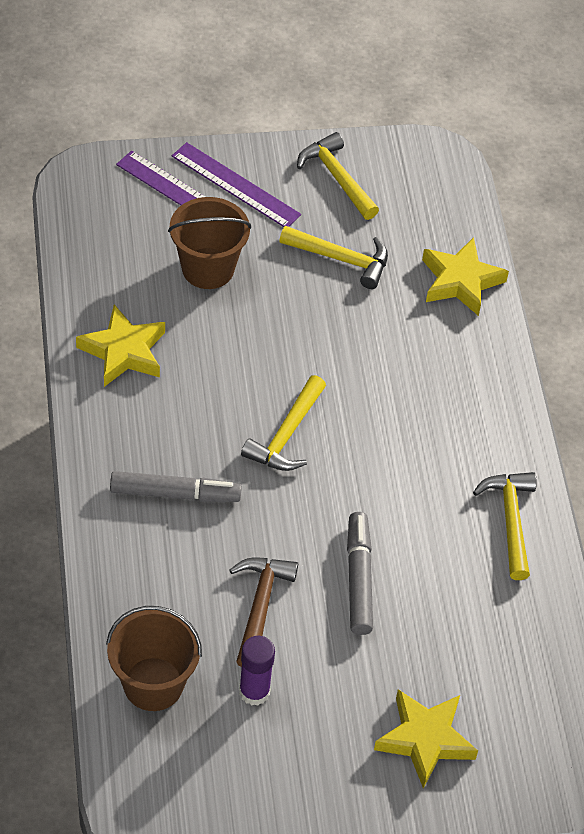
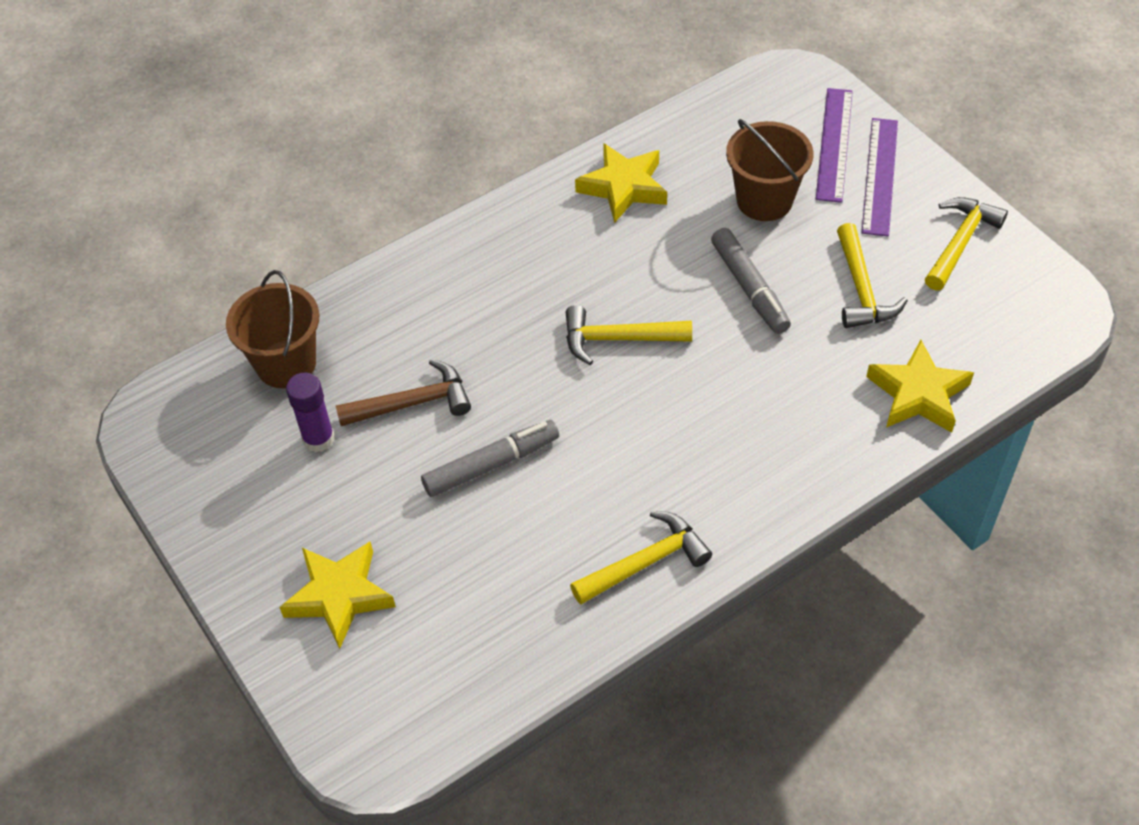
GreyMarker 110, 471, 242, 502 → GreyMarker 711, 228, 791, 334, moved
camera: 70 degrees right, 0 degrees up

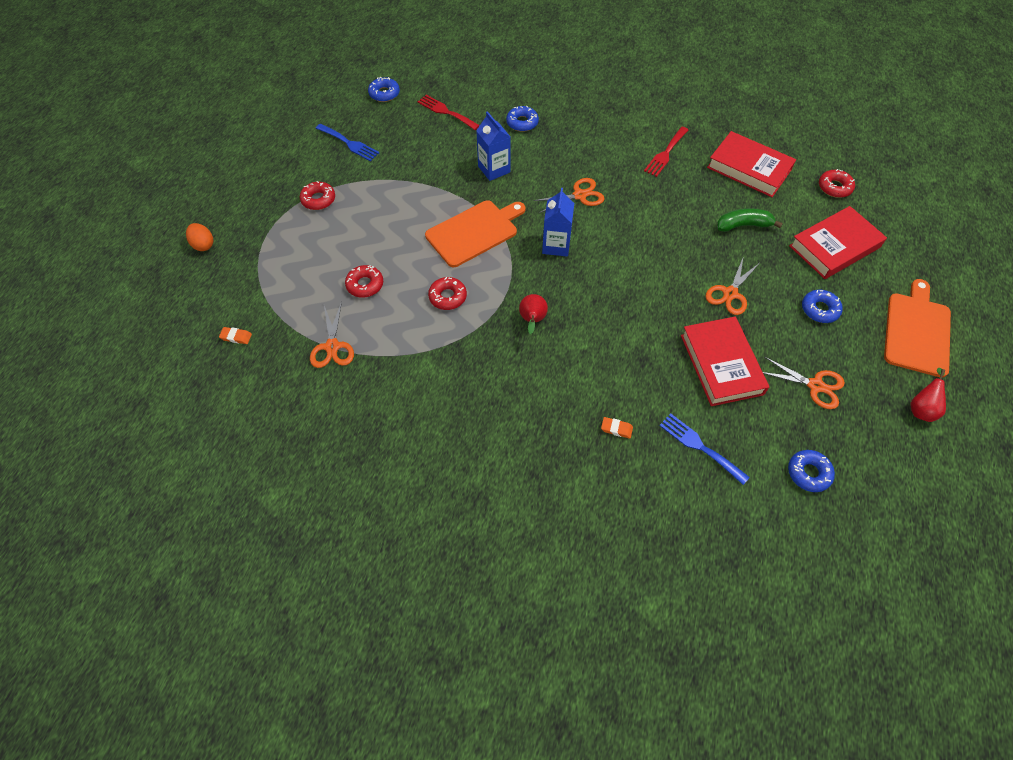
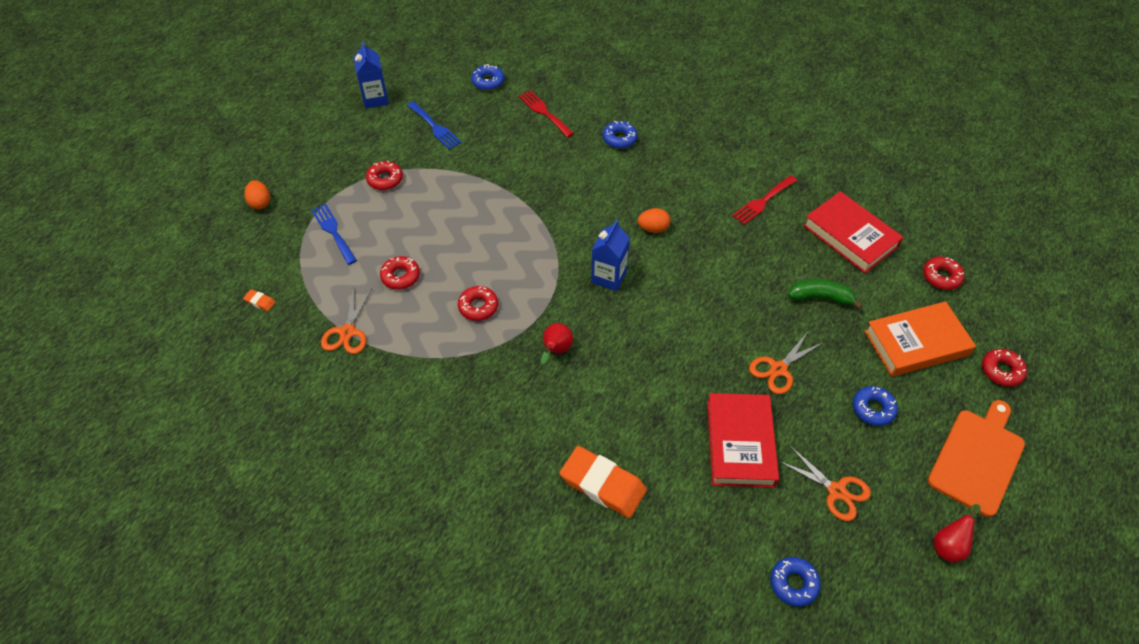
OrangeCuttingBoard 425, 200, 525, 267 → -
BlueCarton 476, 111, 511, 181 → BlueCarton 353, 41, 389, 109, moved
OrangeScissors 533, 178, 604, 213 → OrangeEgg 638, 208, 670, 233
OrangeEraser 601, 417, 633, 439 → OrangeEraser 560, 446, 647, 518, x2.45
BlueFork 659, 413, 750, 485 → BlueFork 311, 203, 357, 265, moved
RedBook 789, 206, 887, 279 → OrangeBook 864, 301, 976, 377
- → RedDonut 982, 349, 1027, 387
camera: 15 degrees right, 5 degrees down

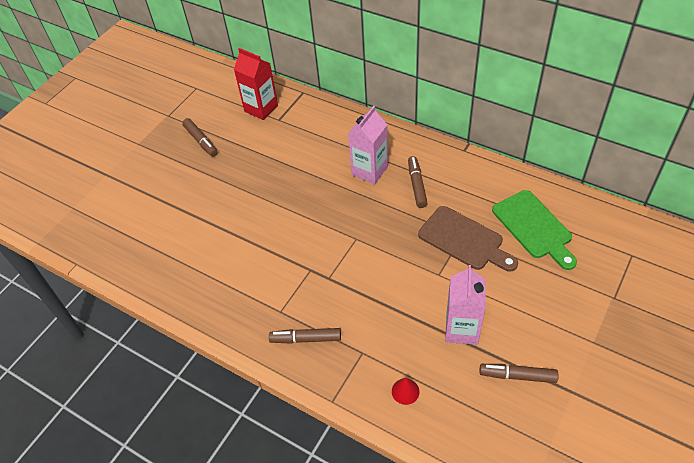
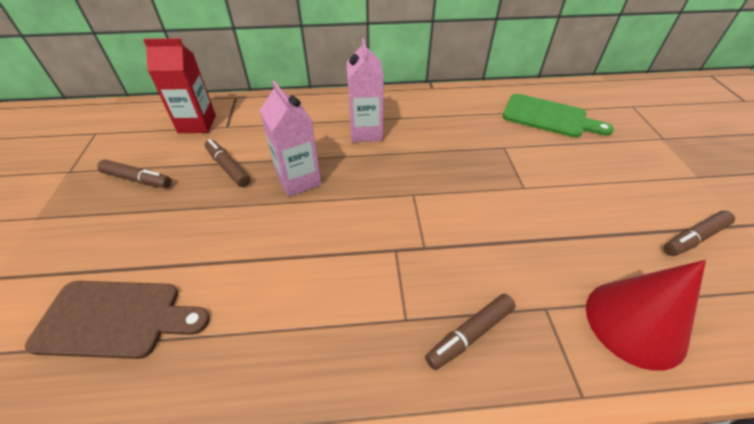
RedCone 392, 378, 420, 405 → RedCone 586, 260, 706, 371, x2.39
BrownMarker 408, 156, 428, 208 → BrownMarker 205, 139, 250, 187, moved
BrownCuttingBoard 418, 206, 518, 272 → BrownCuttingBoard 25, 281, 210, 359, moved
PinkCarton 445, 265, 486, 345 → PinkCarton 259, 81, 321, 197, moved
camera: 40 degrees left, 5 degrees down

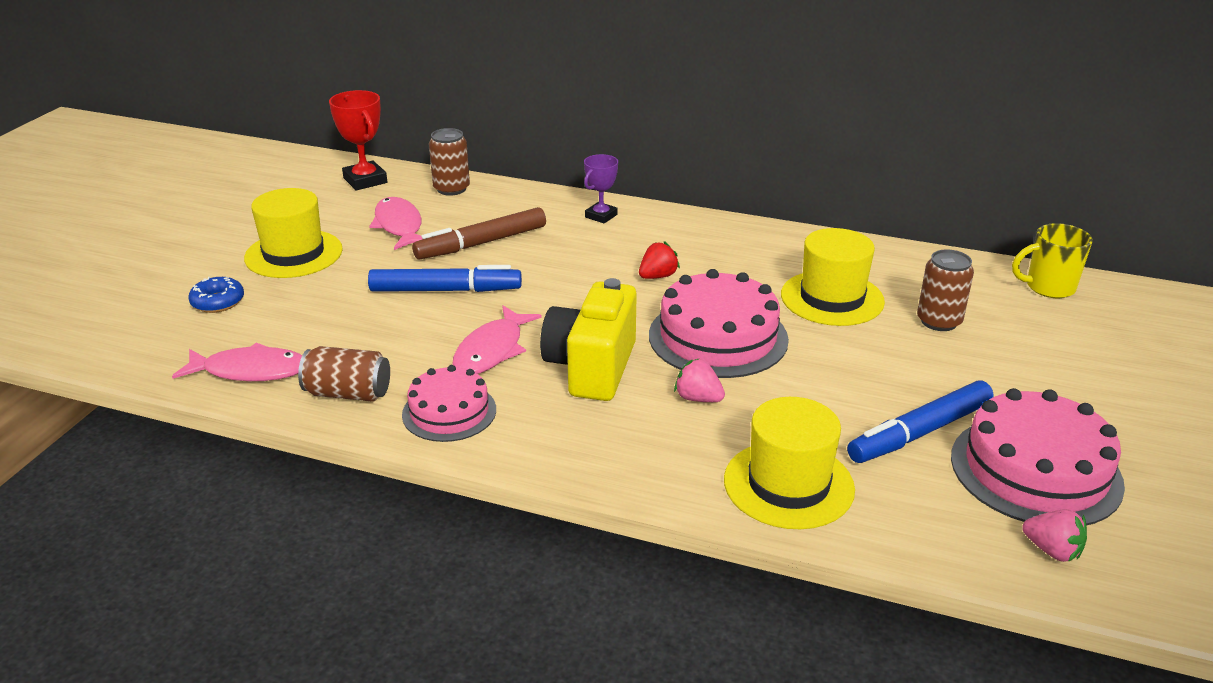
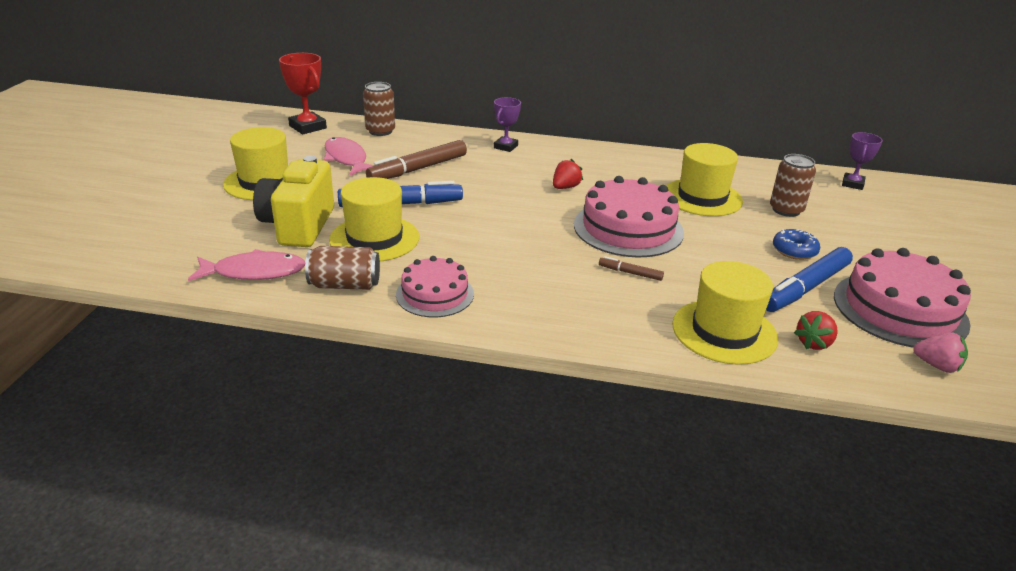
BlueDonut 188, 277, 244, 313 → BlueDonut 773, 229, 820, 260, moved
PinkFish 452, 306, 542, 374 → -
YellowCamera 540, 278, 637, 401 → YellowCamera 253, 156, 334, 247, moved
PinkStrawberry 674, 359, 725, 402 → BrownMarker 599, 256, 664, 281
YellowMug 1012, 223, 1093, 298 → PurpleTrophy 842, 132, 883, 190
- → YellowHat 329, 177, 419, 261
- → RedStrawberry 794, 311, 838, 350
camera: 10 degrees left, 0 degrees up

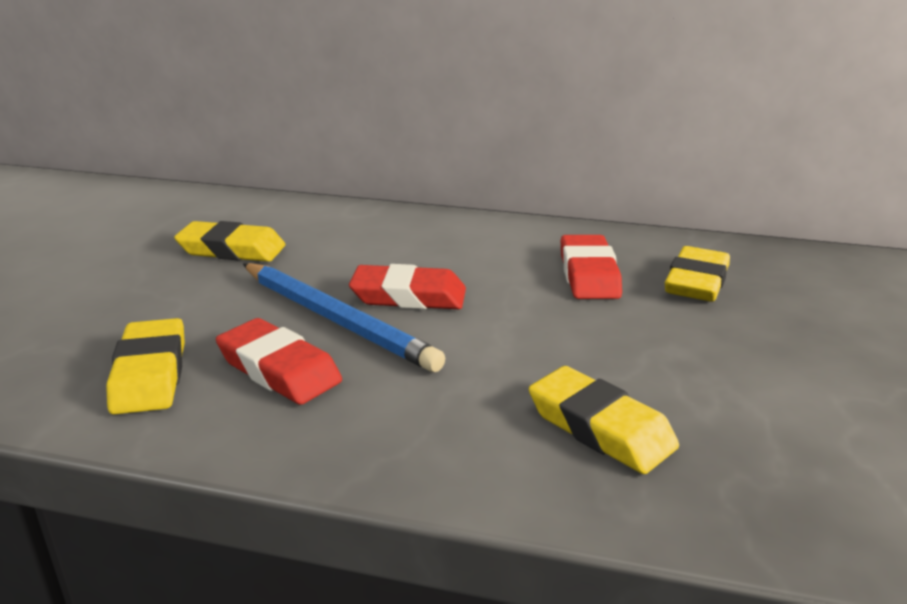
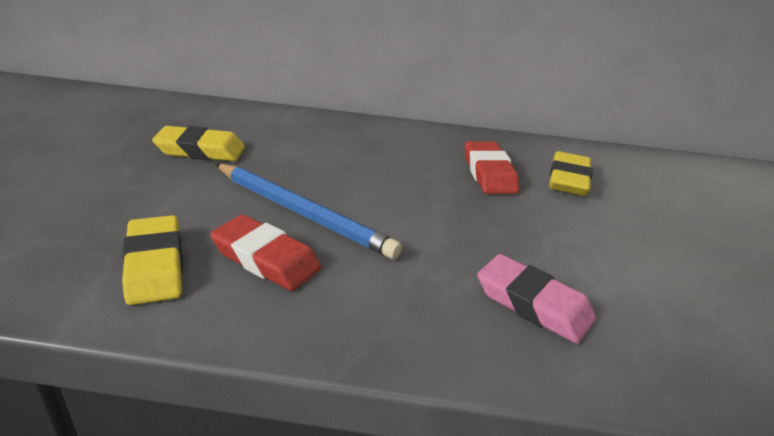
RedEraser 349, 264, 466, 309 → -
YellowEraser 529, 366, 679, 474 → PinkEraser 477, 254, 596, 344
camera: 10 degrees left, 5 degrees up

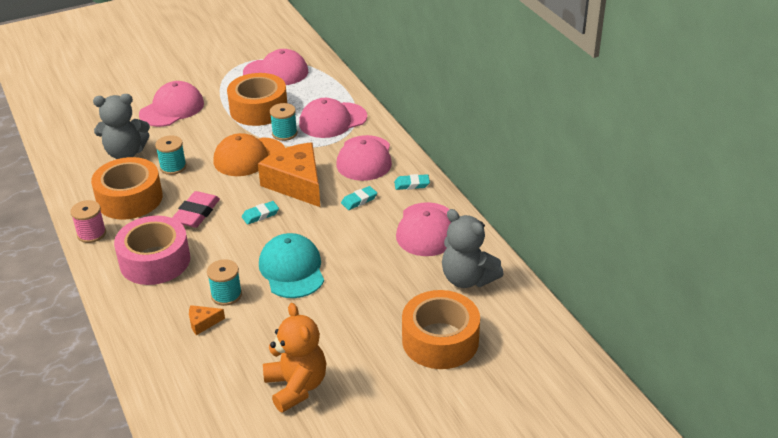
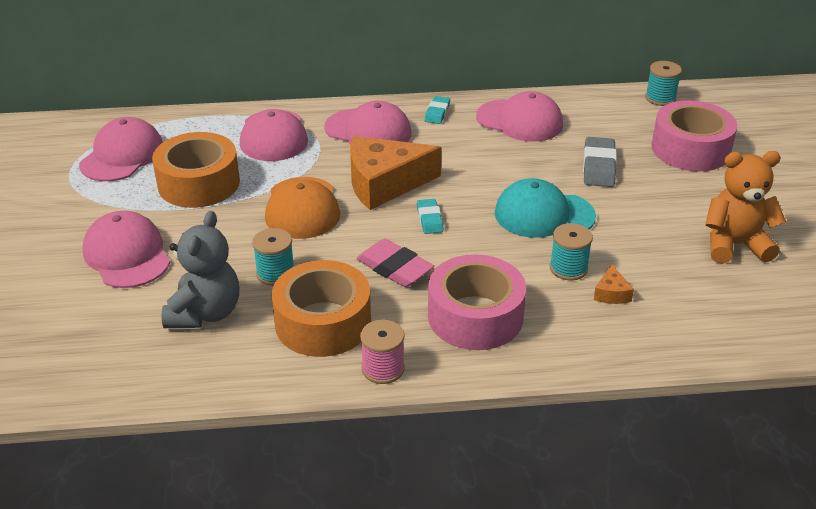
TurquoiseSpool 270, 103, 297, 141 → TurquoiseSpool 645, 61, 682, 106, moved
TurquoiseEraser 341, 186, 377, 210 → -
OrangeTape 402, 290, 480, 369 → PinkTape 651, 100, 737, 171
GreyTeddyBear 442, 209, 504, 288 → -
- → GreyEraser 583, 137, 617, 187
camera: 70 degrees left, 0 degrees up

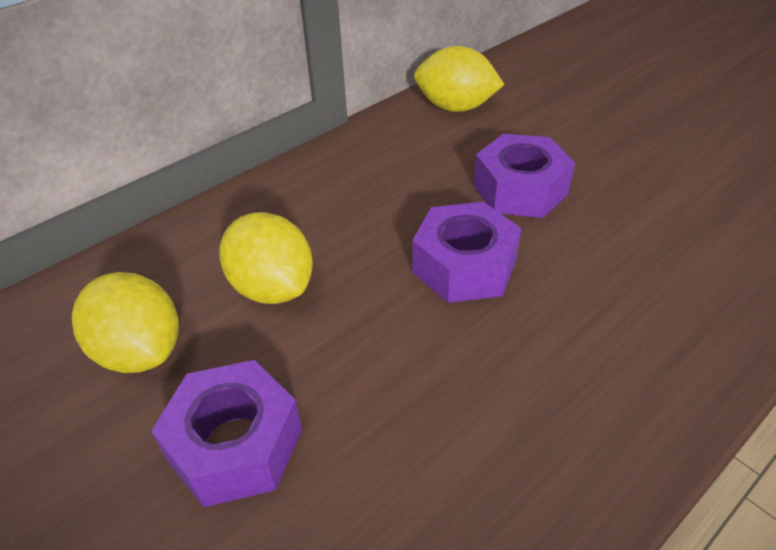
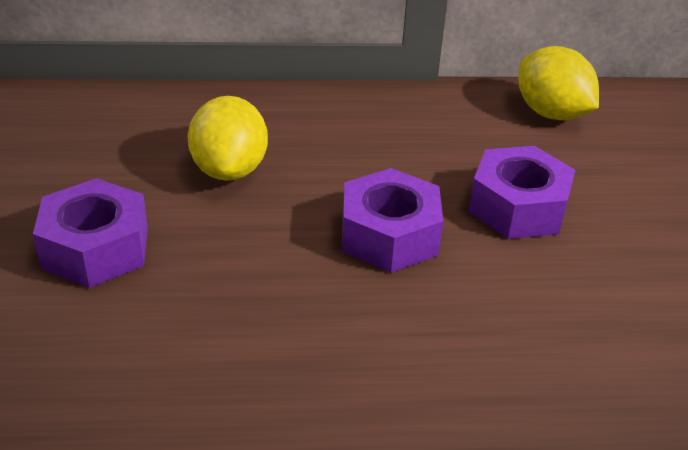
YellowLemon 72, 272, 179, 373 → -
camera: 35 degrees right, 5 degrees down

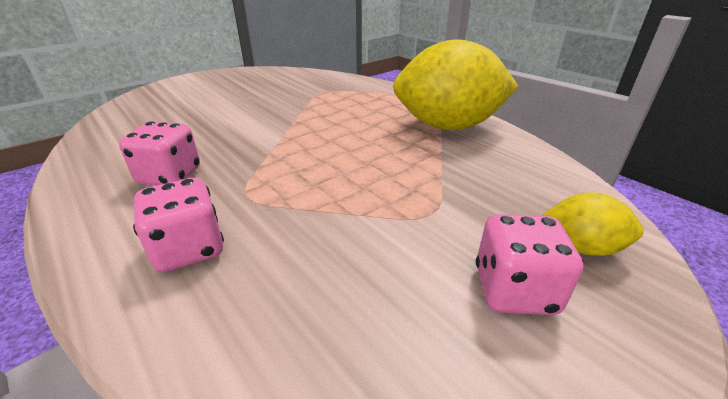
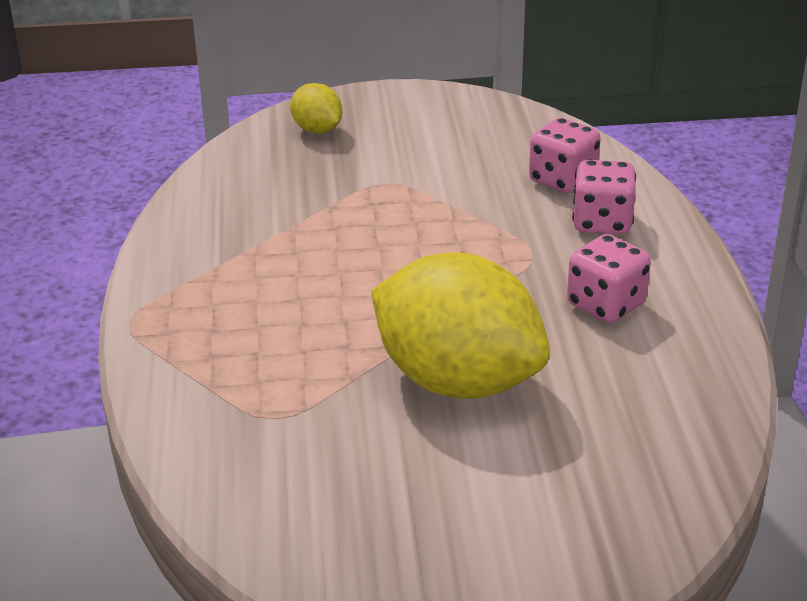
YellowLemon 393, 39, 519, 130 → YellowLemon 371, 252, 550, 399, moved
PinkDice 476, 214, 583, 315 → PinkDice 529, 118, 601, 193, moved
camera: 145 degrees left, 0 degrees up

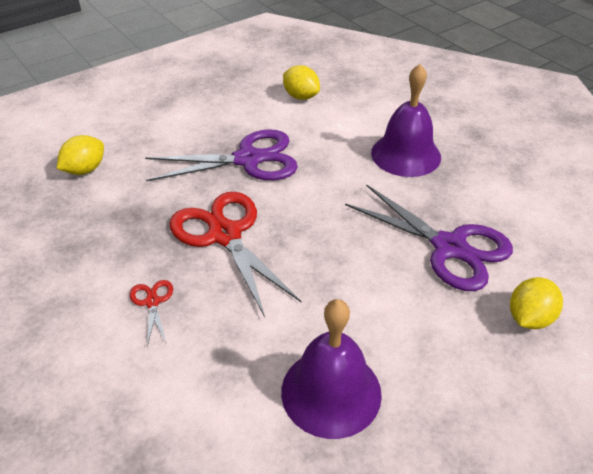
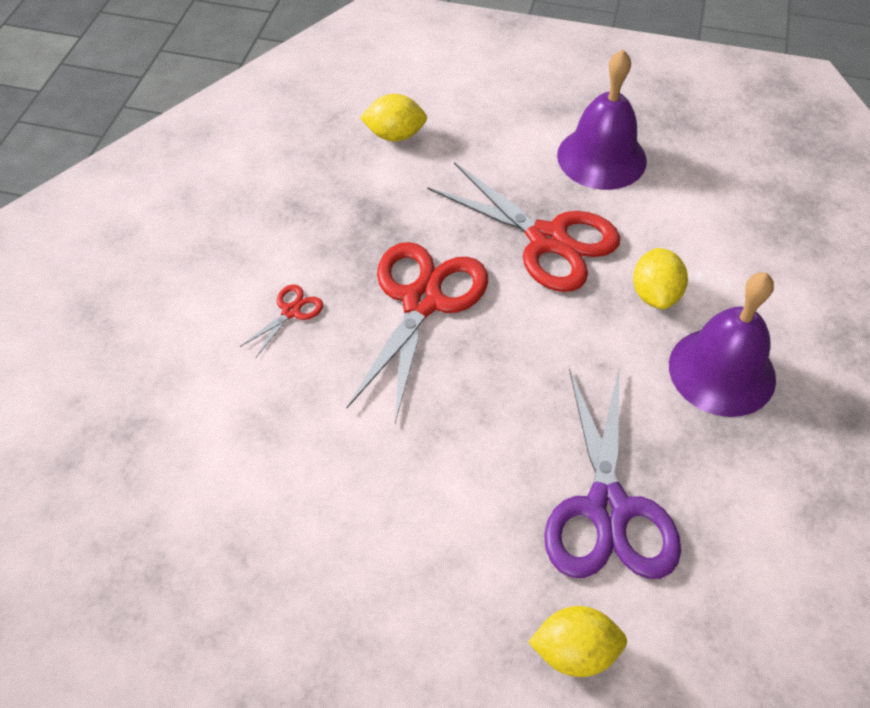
PurpleScissors 145, 129, 298, 181 → RedScissors 427, 162, 620, 292
PurpleBell 281, 299, 382, 439 → PurpleBell 557, 49, 647, 190, moved
YellowLemon 283, 65, 320, 100 → YellowLemon 633, 248, 688, 309, moved
camera: 50 degrees right, 10 degrees up

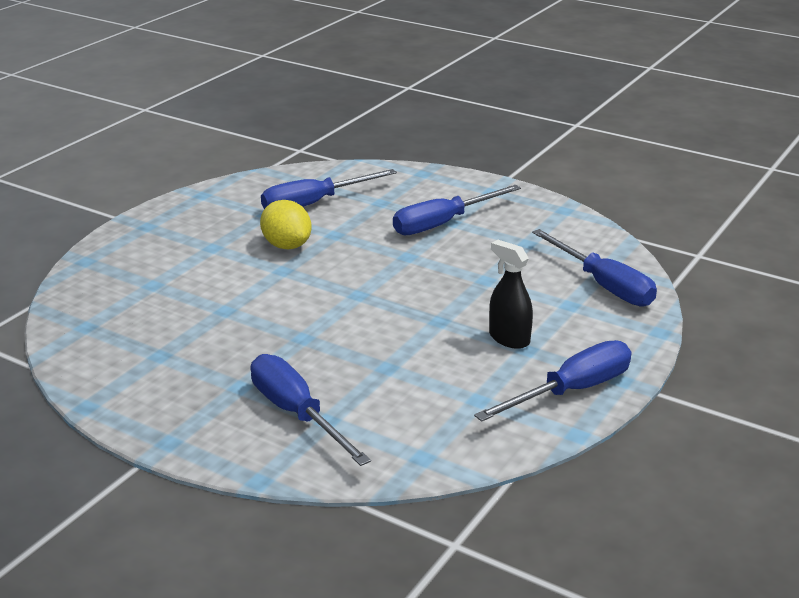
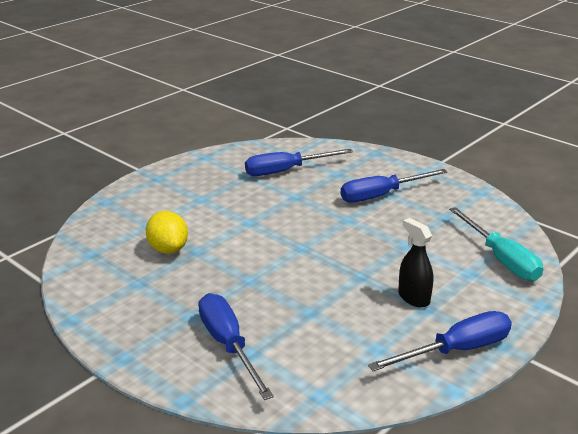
YellowLemon 260, 200, 312, 249 → YellowLemon 146, 211, 188, 254, moved
BlueScrewdriver 532, 229, 657, 307 → TurquoiseScrewdriver 449, 207, 543, 281
camera: 10 degrees right, 0 degrees up

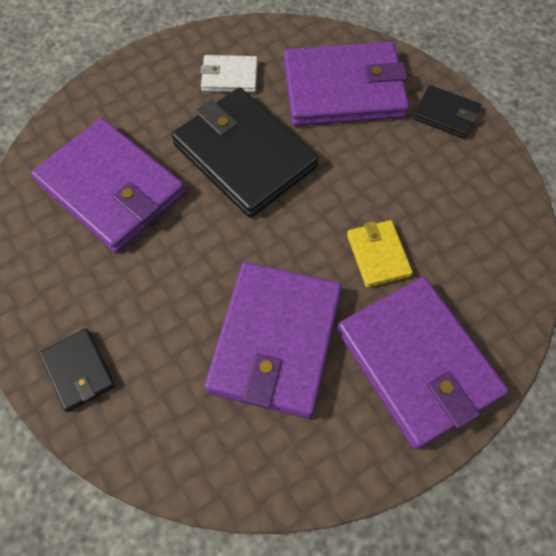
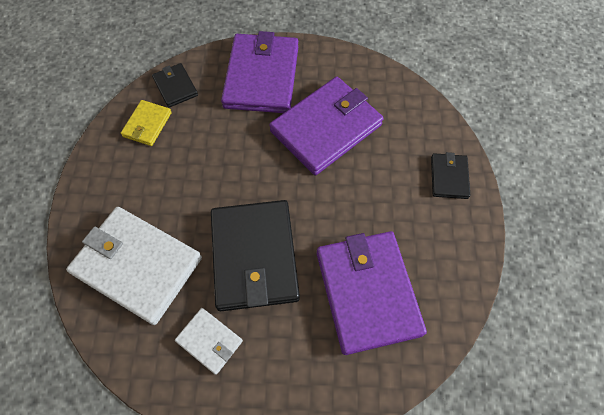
PurpleWallet 284, 42, 409, 126 → WhiteWallet 66, 207, 202, 325
YellowWallet 347, 220, 413, 288 → YellowWallet 121, 100, 172, 146, moved
BlackWallet 413, 85, 481, 139 → BlackWallet 152, 63, 198, 108, moved
camera: 145 degrees left, 0 degrees up

